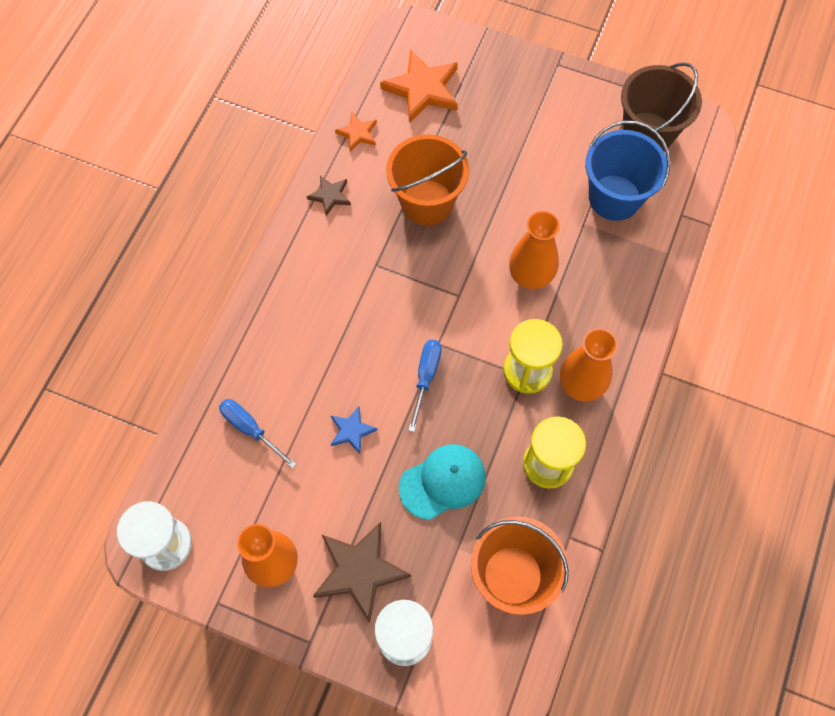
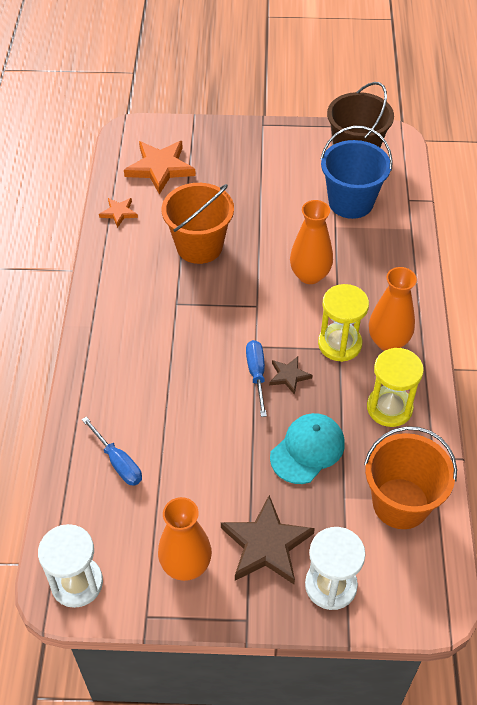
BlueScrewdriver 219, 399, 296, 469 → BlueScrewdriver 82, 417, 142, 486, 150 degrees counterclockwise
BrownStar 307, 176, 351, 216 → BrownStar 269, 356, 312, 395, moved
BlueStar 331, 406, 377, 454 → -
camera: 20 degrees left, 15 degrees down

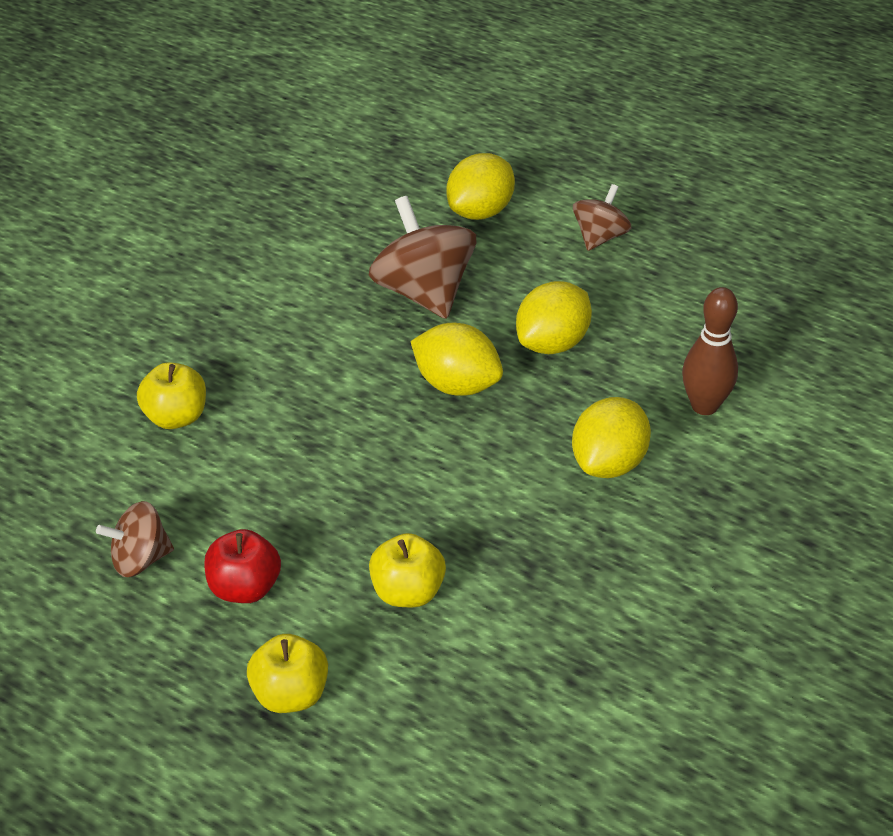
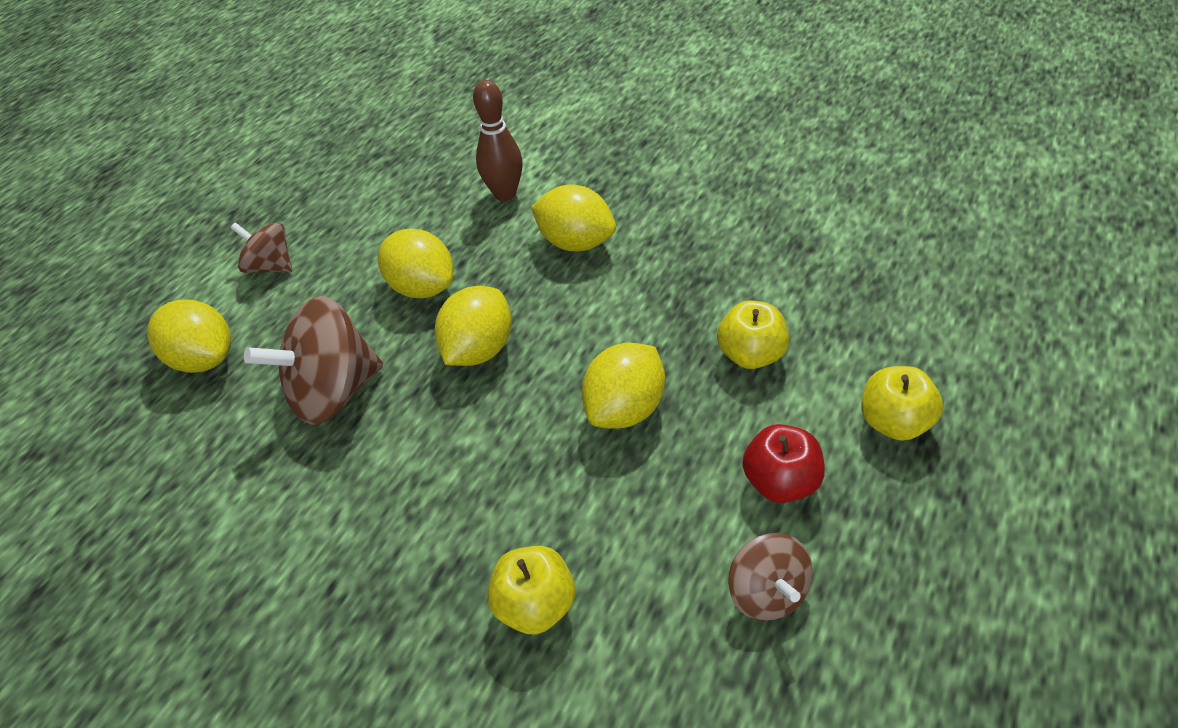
- → YellowLemon 582, 343, 665, 429
camera: 90 degrees left, 5 degrees up

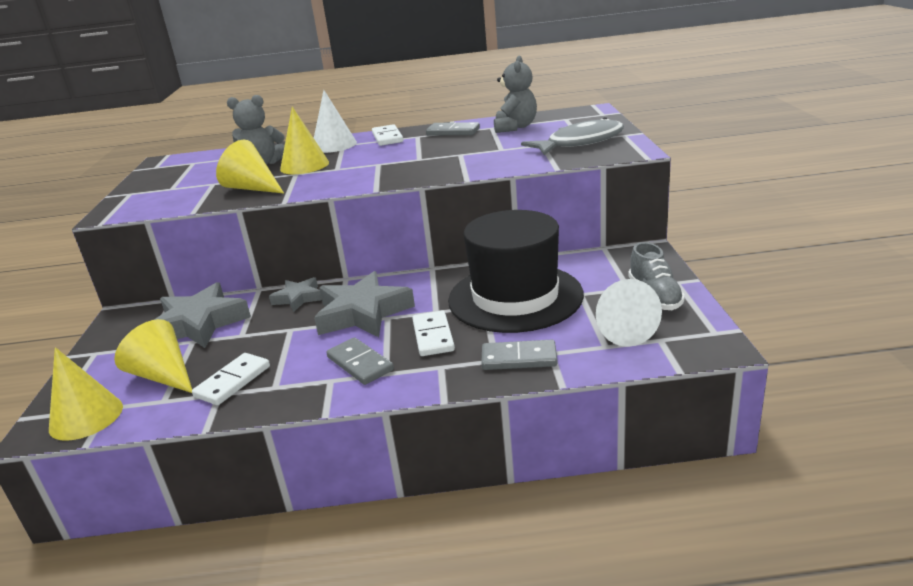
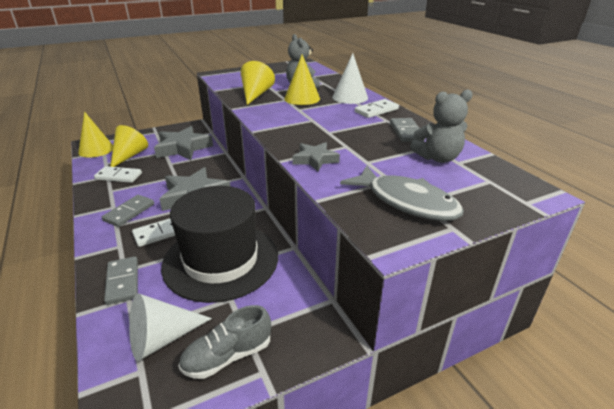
GreyStar 269, 277, 322, 312 → GreyStar 292, 142, 340, 171, moved
camera: 65 degrees right, 5 degrees up

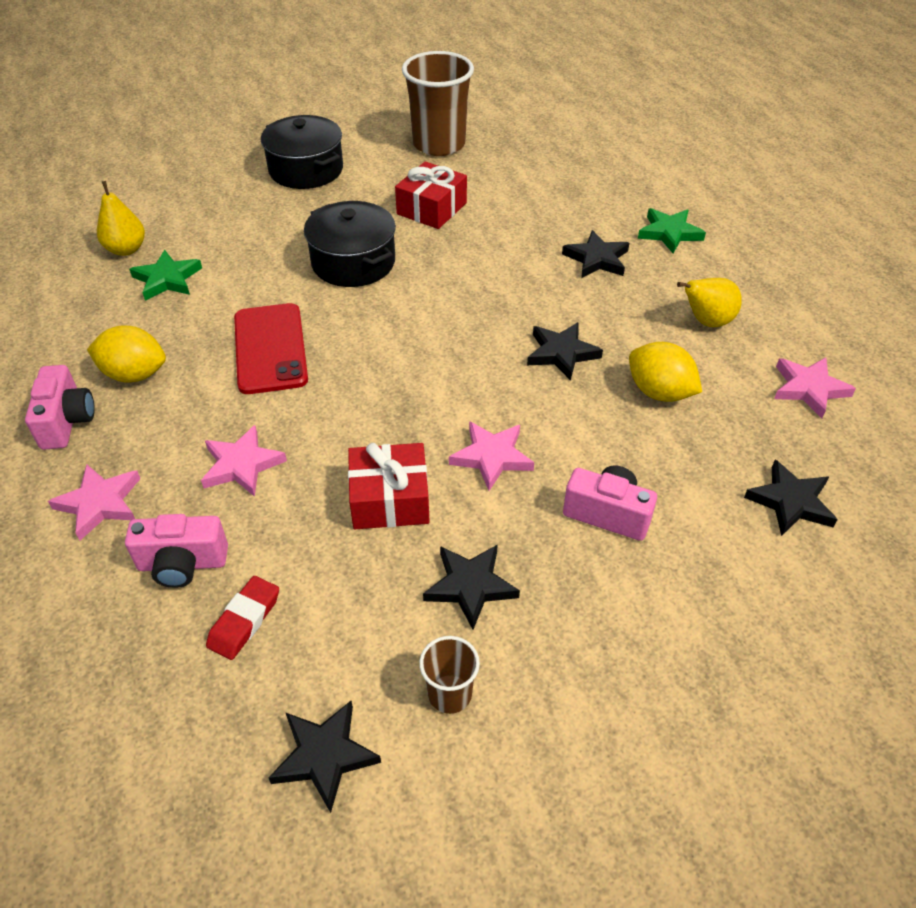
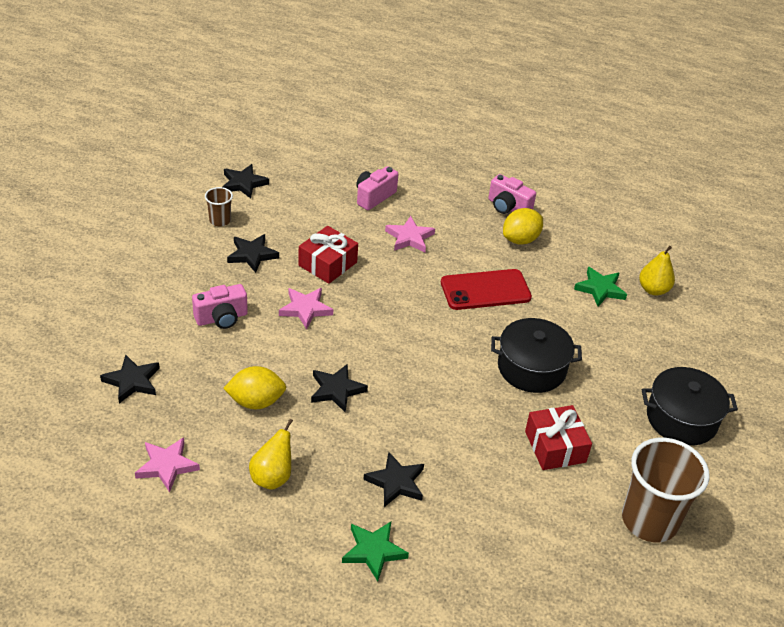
PinkStar 48, 464, 141, 540 → -
RedEraser 206, 576, 279, 660 → -
RedPhone 234, 303, 308, 394 → RedPhone 441, 269, 532, 310, 45 degrees counterclockwise
camera: 130 degrees right, 5 degrees down

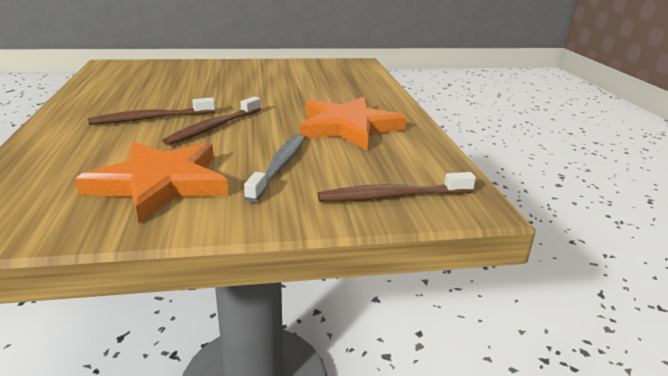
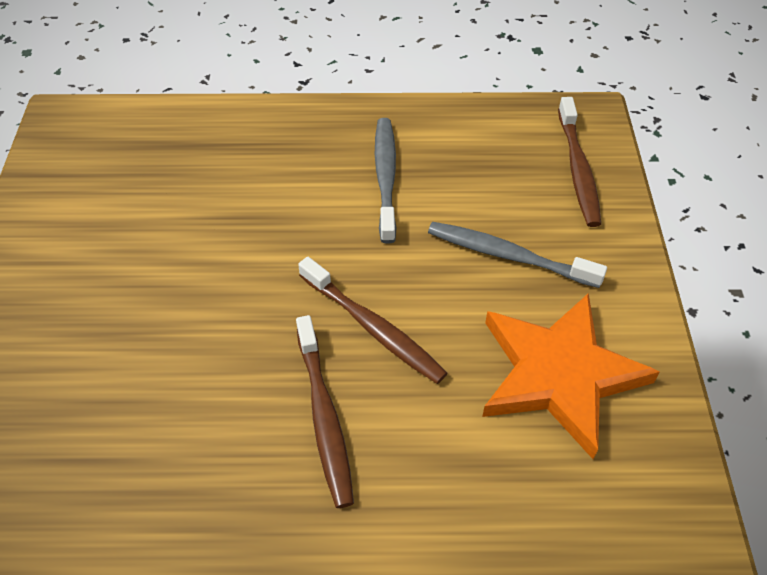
OrangeStar 300, 97, 406, 150 → GreyToothbrush 375, 118, 396, 244
camera: 80 degrees left, 25 degrees up

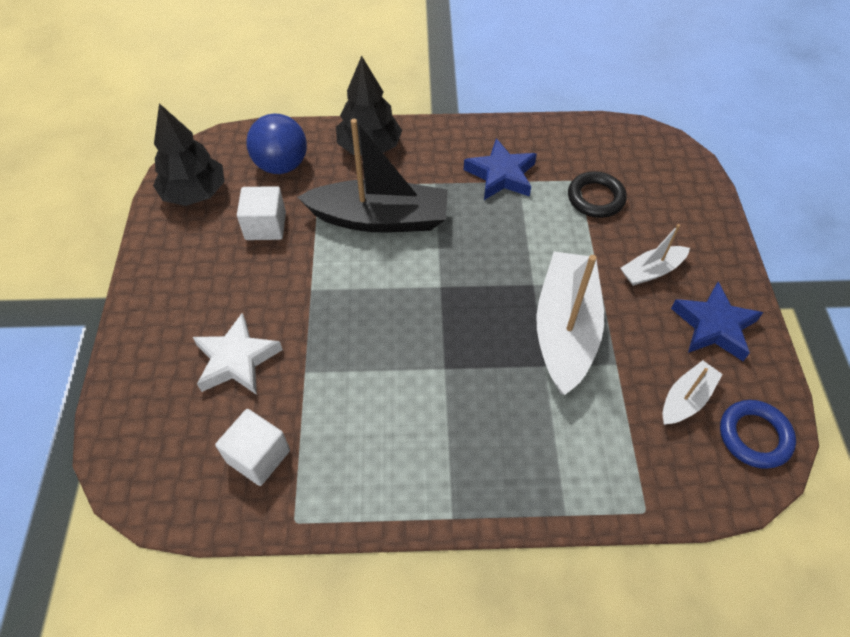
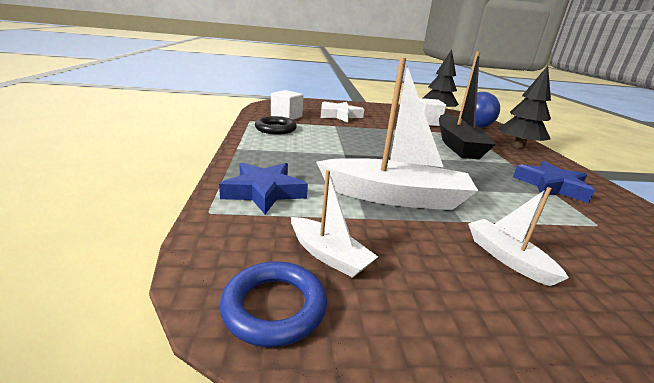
BlackRing 568, 171, 627, 218 → BlackRing 255, 116, 297, 134, moved
BlueStar 671, 282, 763, 361 → BlueStar 219, 162, 308, 214, moved
camera: 85 degrees right, 30 degrees down

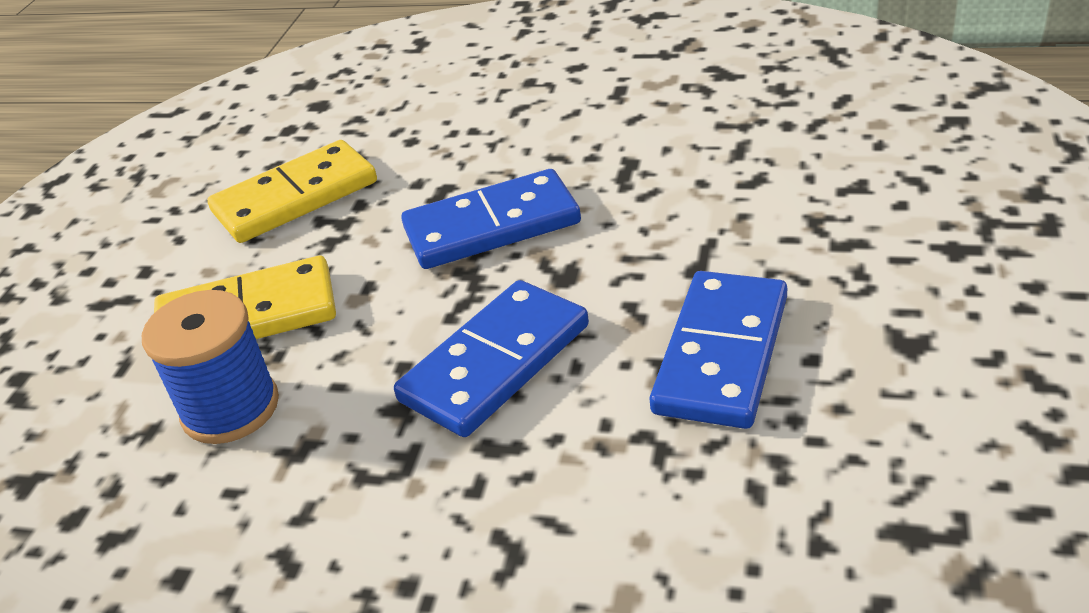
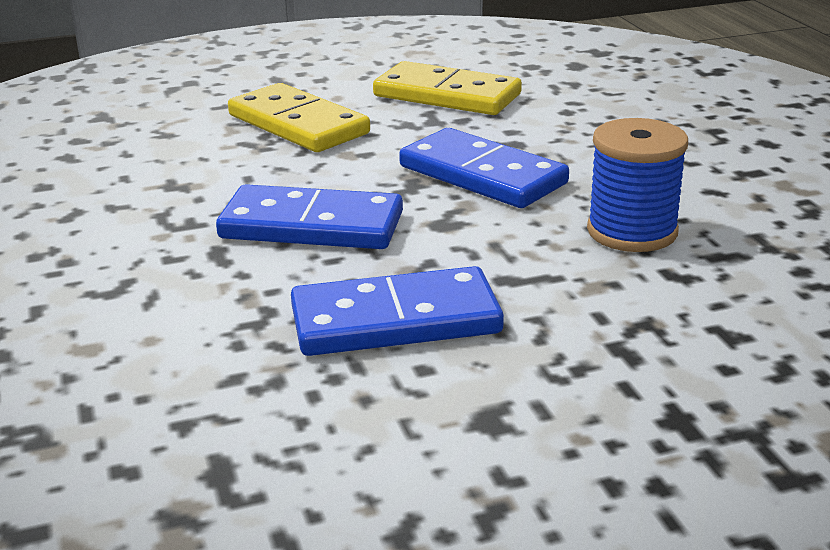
BlueSpool 142, 290, 279, 444 → BlueSpool 587, 118, 688, 252, moved
camera: 55 degrees right, 10 degrees down

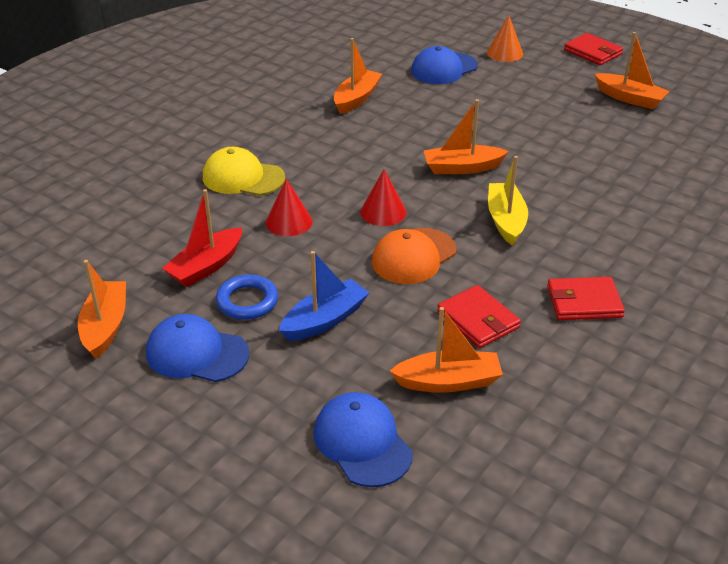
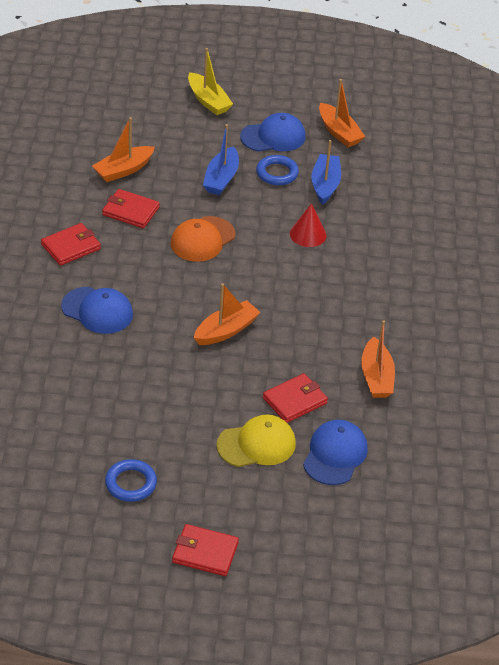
RedBoat 162, 189, 242, 287 → BlueBoat 312, 140, 341, 205
YellowCap 203, 147, 285, 196 → YellowCap 216, 415, 296, 467, moved
BlueCap 314, 392, 413, 487 → BlueCap 61, 287, 133, 334, moved
RedCone 360, 169, 406, 226 → -
OrangeCap 372, 228, 457, 284 → OrangeCap 171, 216, 235, 262, 150 degrees counterclockwise
OrangeCone 487, 16, 523, 62 → -
YellowBoat 488, 156, 528, 246 → YellowBoat 188, 48, 233, 115, moved
OrangeBoat 595, 32, 670, 109 → BlueRing 105, 459, 157, 502
- → RedWallet 263, 373, 328, 423
camera: 145 degrees right, 5 degrees up

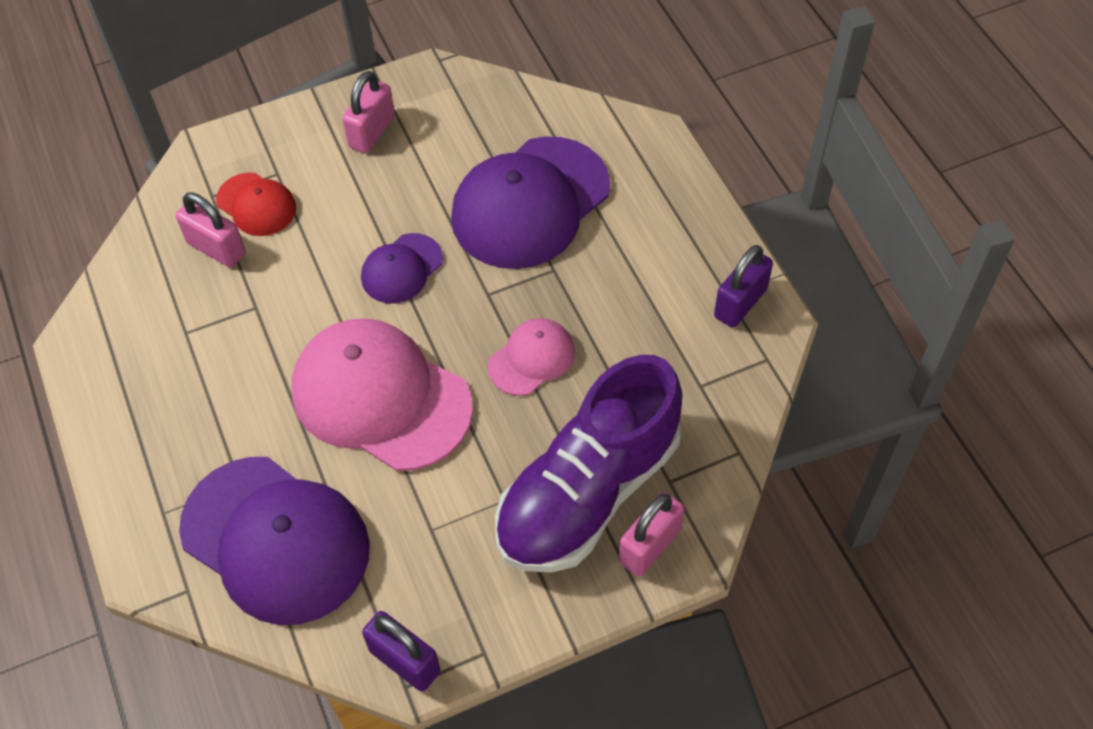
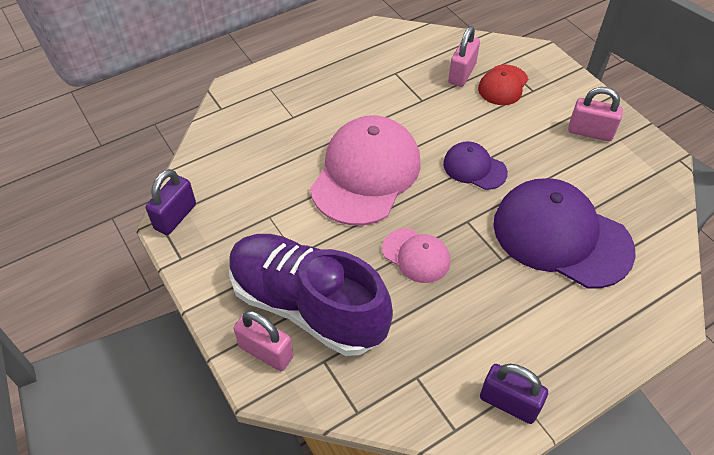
PurpleCap 179, 457, 370, 625 → -
camera: 80 degrees right, 5 degrees down

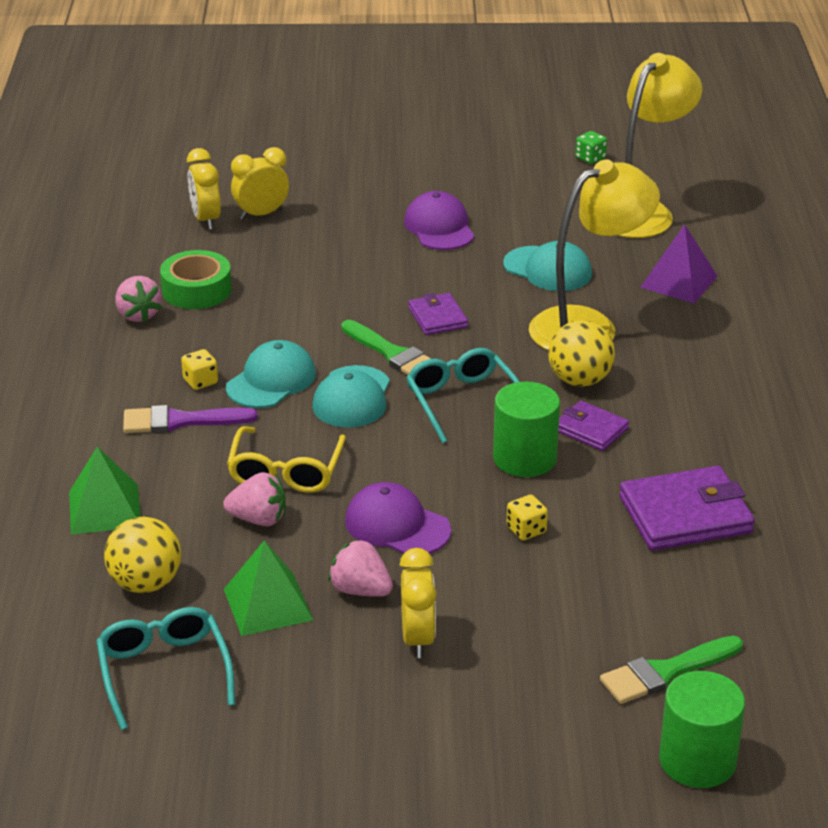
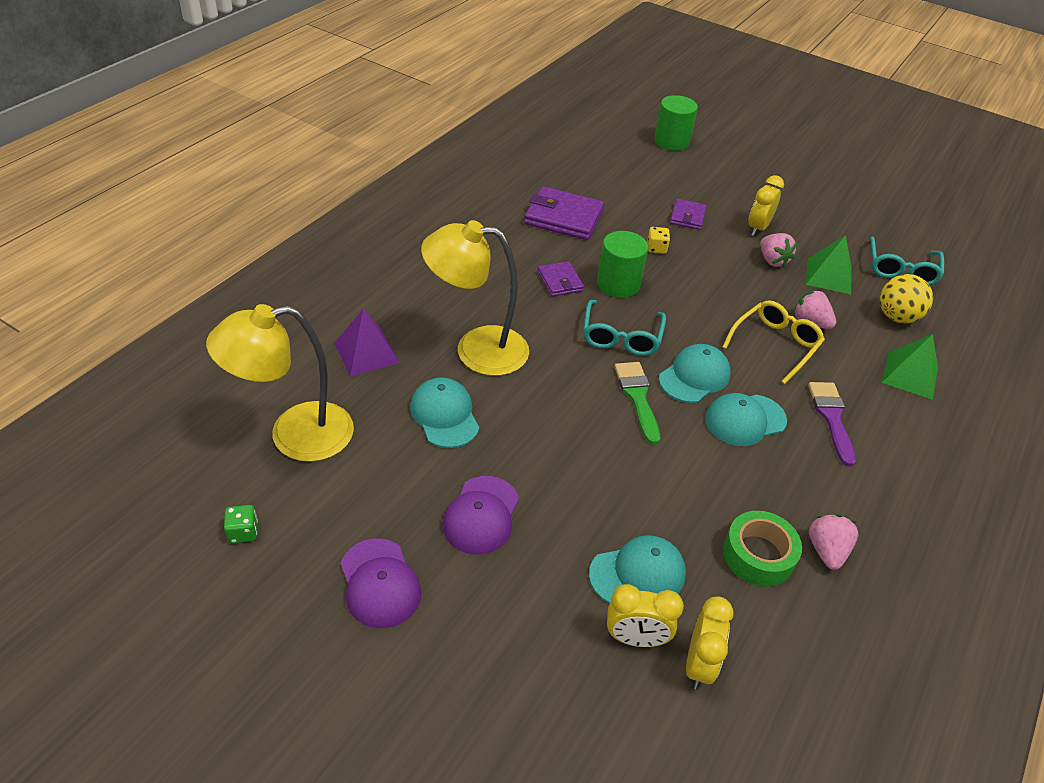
PurpleBrush 123, 405, 258, 433 → PurpleBrush 808, 382, 856, 467, 120 degrees counterclockwise
YellowDice 181, 349, 218, 390 → -
PurpleCap 345, 482, 451, 554 → PurpleCap 340, 538, 421, 628, moved
PurpleWallet 408, 293, 468, 335 → PurpleWallet 670, 199, 706, 230, moved
YellowBall 548, 320, 615, 387 → -
GreenBrush 600, 635, 743, 704 → -
- → TurquoiseCap 589, 535, 686, 604
camera: 150 degrees left, 10 degrees up

